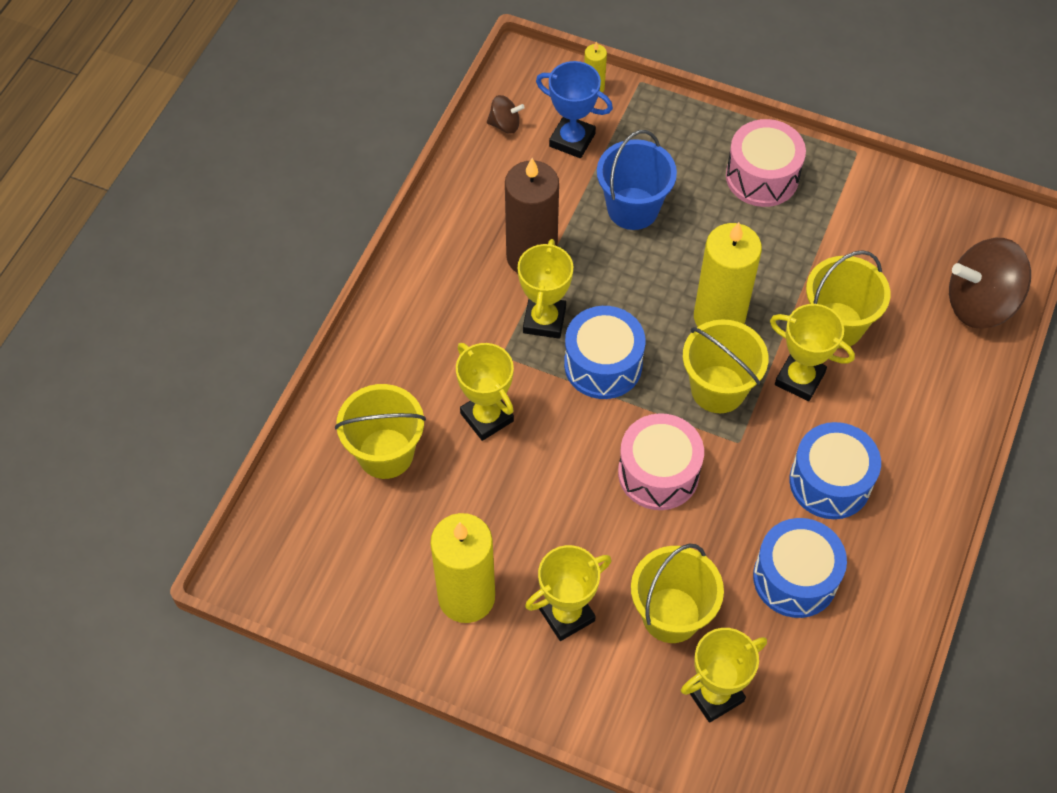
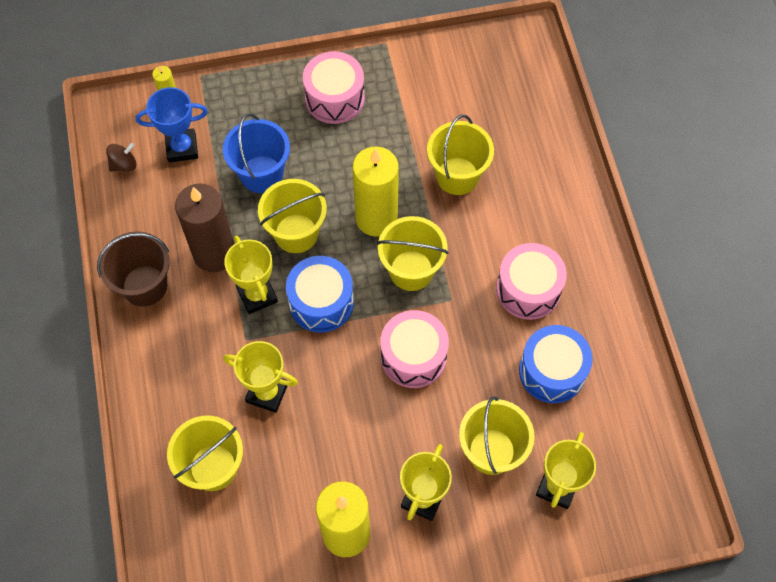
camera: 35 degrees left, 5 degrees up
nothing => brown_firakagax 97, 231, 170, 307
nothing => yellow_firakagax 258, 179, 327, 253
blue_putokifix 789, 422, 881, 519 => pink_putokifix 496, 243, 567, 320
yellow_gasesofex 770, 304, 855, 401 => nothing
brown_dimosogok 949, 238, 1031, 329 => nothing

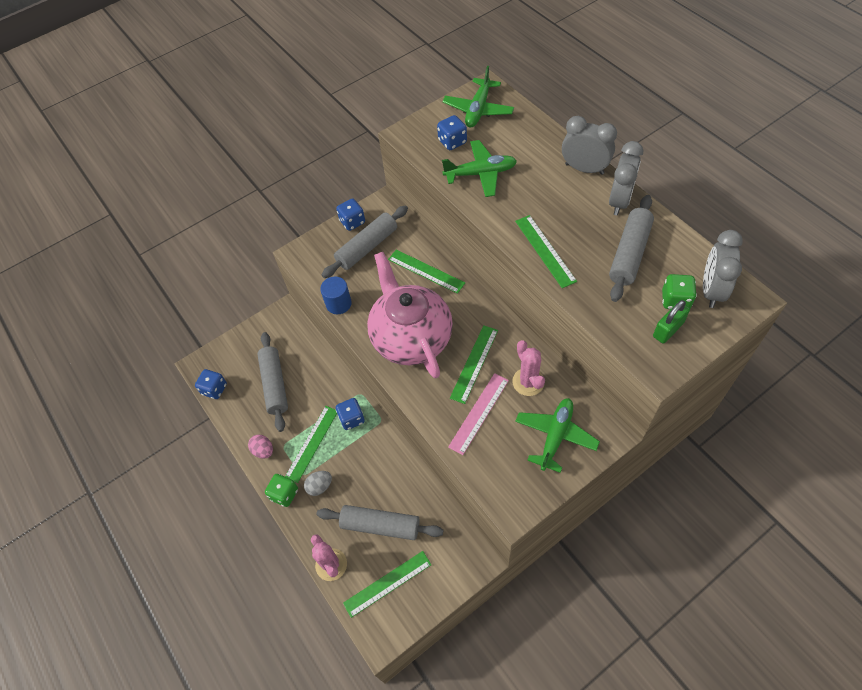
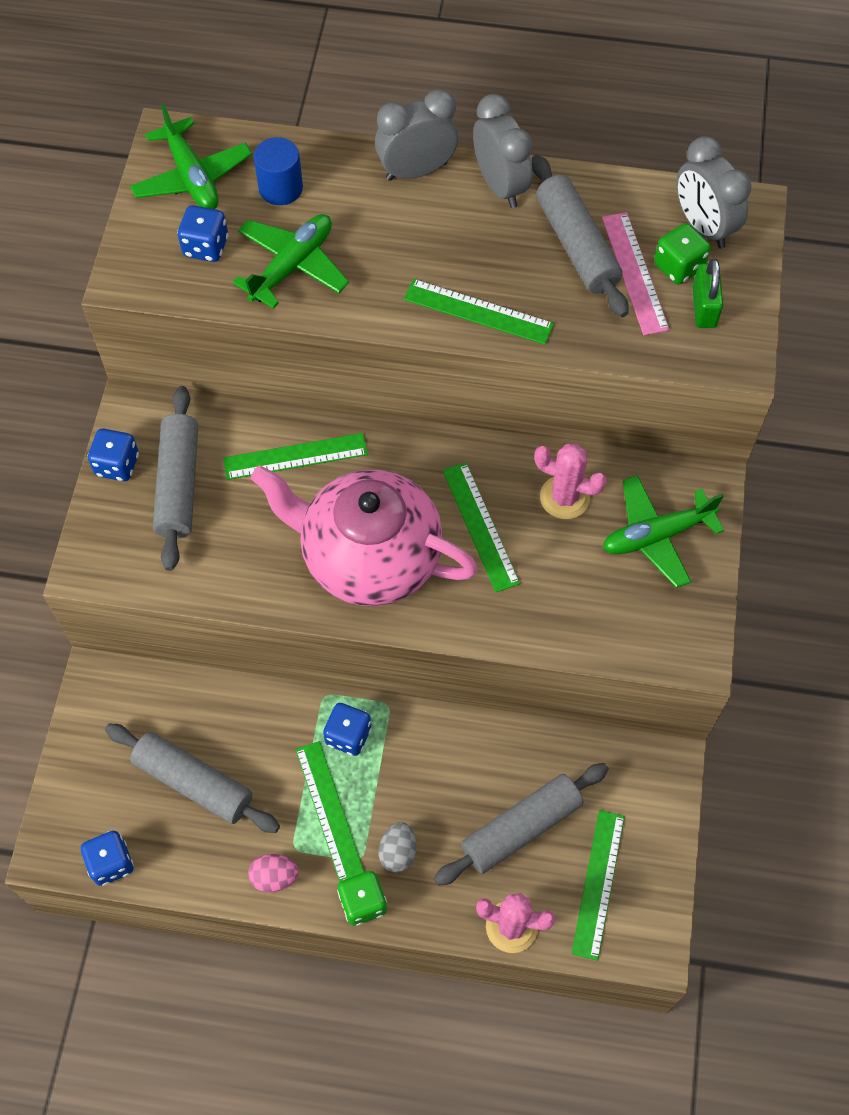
camera: 50 degrees left, 5 degrees up
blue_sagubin 320, 277, 352, 314 => blue_sagubin 254, 137, 303, 205, shifted
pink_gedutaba 448, 373, 509, 455 => pink_gedutaba 602, 212, 669, 335, shifted
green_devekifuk 515, 398, 600, 473 => green_devekifuk 603, 475, 724, 588, 90 degrees counterclockwise

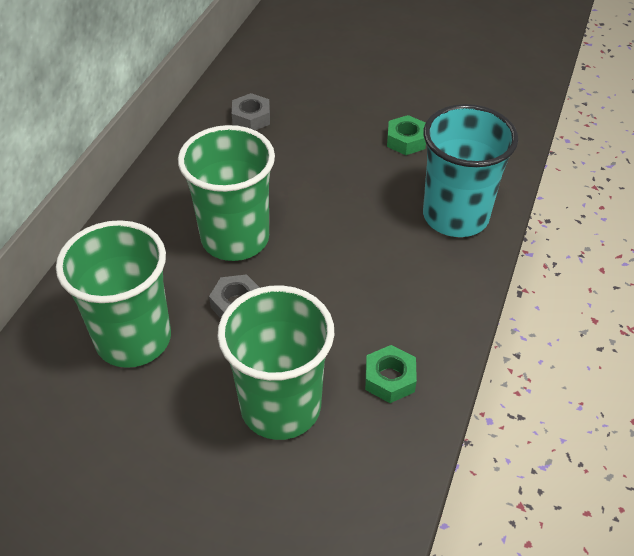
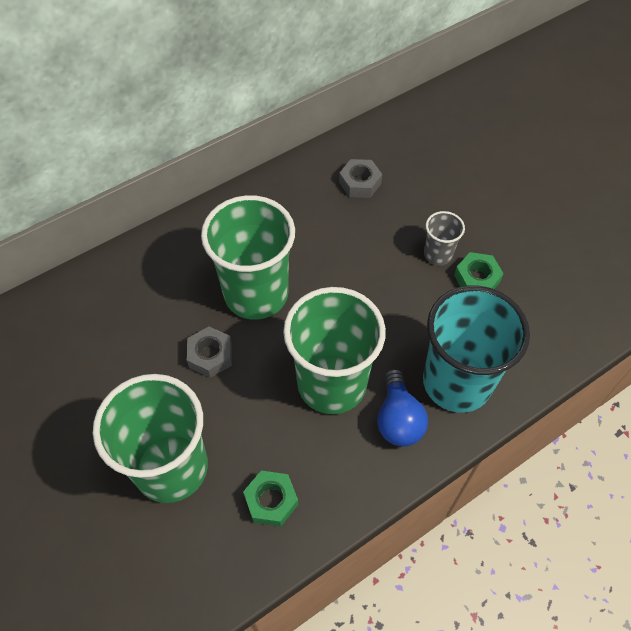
camera: 35 degrees right, 10 degrees up
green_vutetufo 56, 220, 171, 368 => green_vutetufo 283, 287, 386, 414, shifted
nothing => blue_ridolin 377, 369, 428, 446
nothing => grey_vutetufo 424, 211, 465, 266

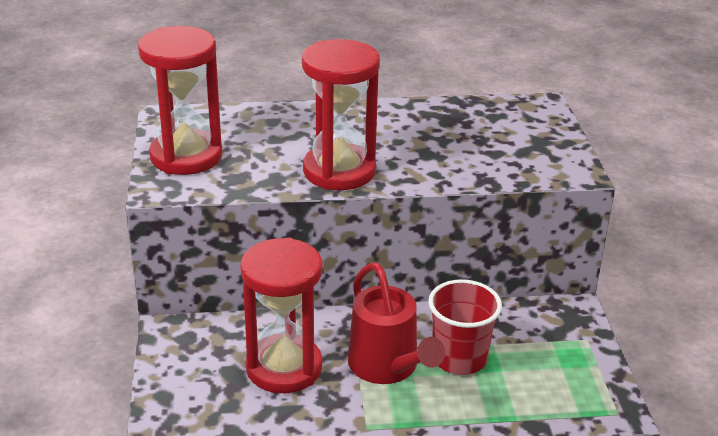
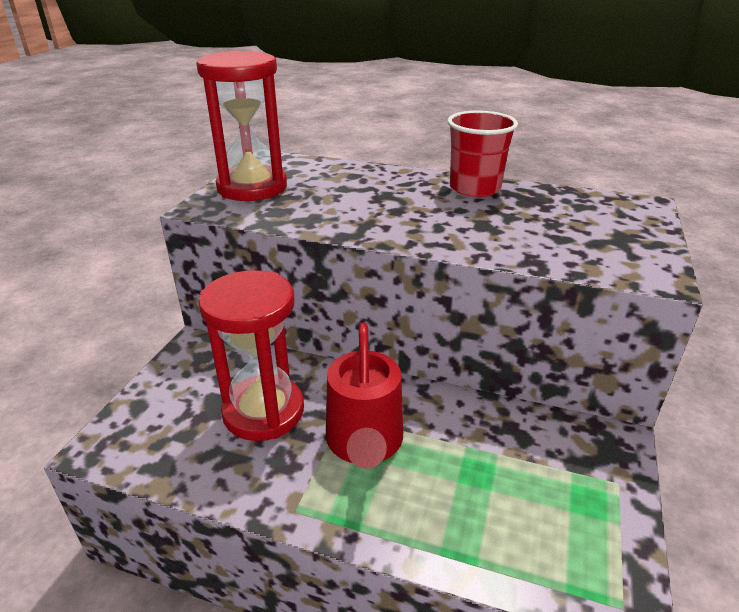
camera: 25 degrees right, 0 degrees up
red_vutetufo 428, 279, 502, 375 => red_vutetufo 448, 110, 518, 197, shifted
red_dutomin 302, 39, 380, 190 => nothing

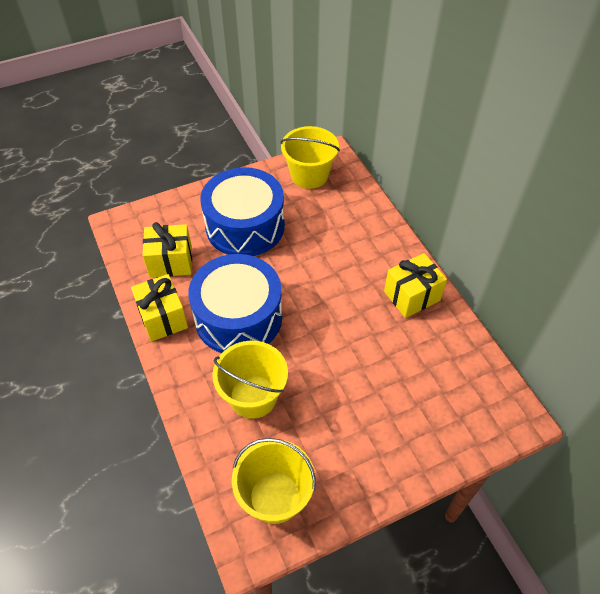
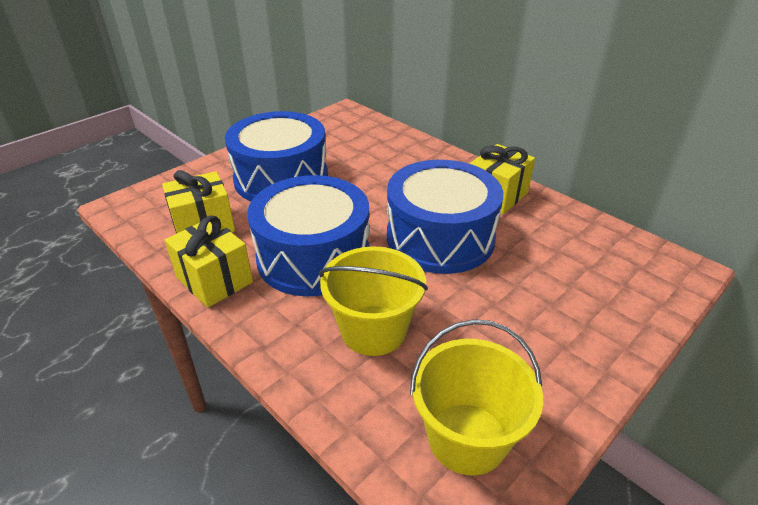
camera: 20 degrees left, 15 degrees down
nothing => blue_putokifix 387, 160, 504, 274
yellow_firakagax 280, 126, 340, 189 => nothing

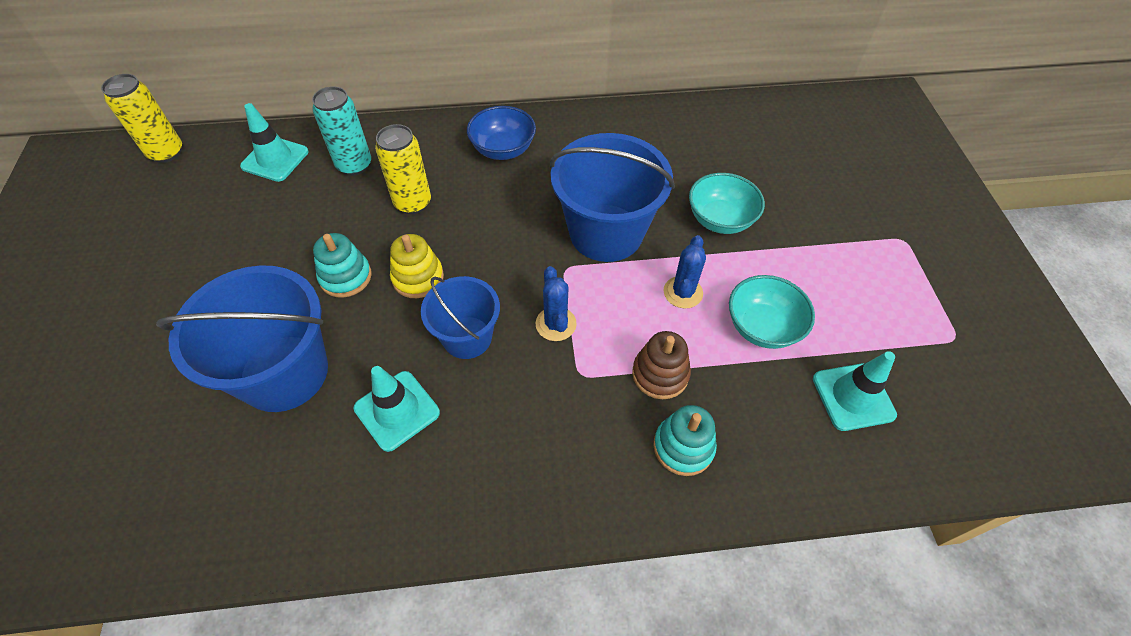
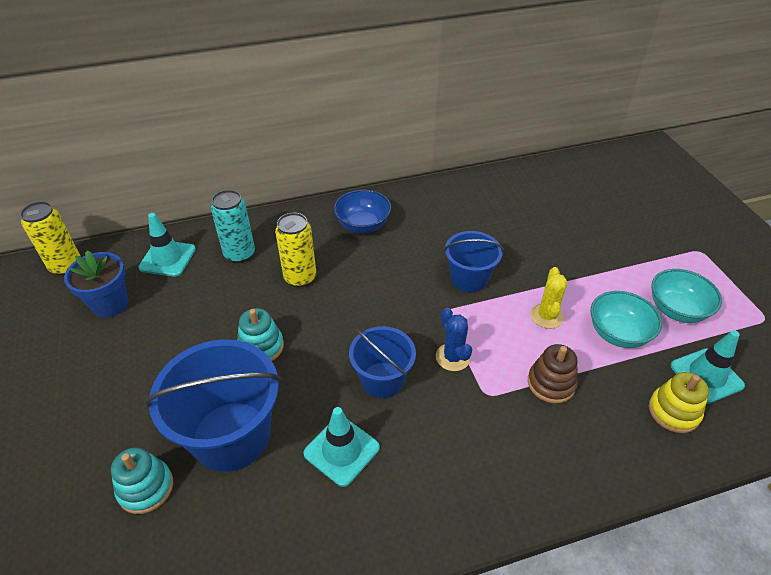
camera: 10 degrees left, 10 degrees down
nothing => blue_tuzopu 64, 250, 129, 318
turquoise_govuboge 653, 405, 717, 476 => turquoise_govuboge 111, 447, 173, 514, shifted
blue_firakagax 550, 133, 675, 262 => blue_firakagax 444, 231, 504, 292, x0.60
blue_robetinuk 664, 235, 706, 309 => yellow_robetinuk 531, 267, 567, 329
yellow_govuboge 390, 234, 444, 298 => yellow_govuboge 649, 372, 709, 433, shifted
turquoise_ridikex 689, 173, 765, 234 => turquoise_ridikex 651, 269, 722, 323, shifted

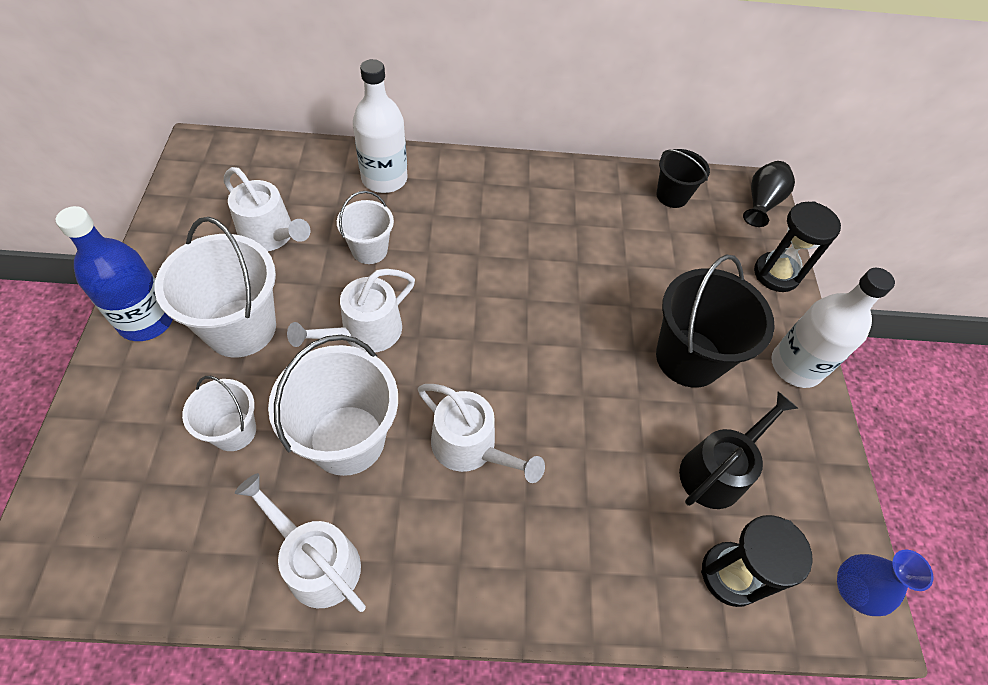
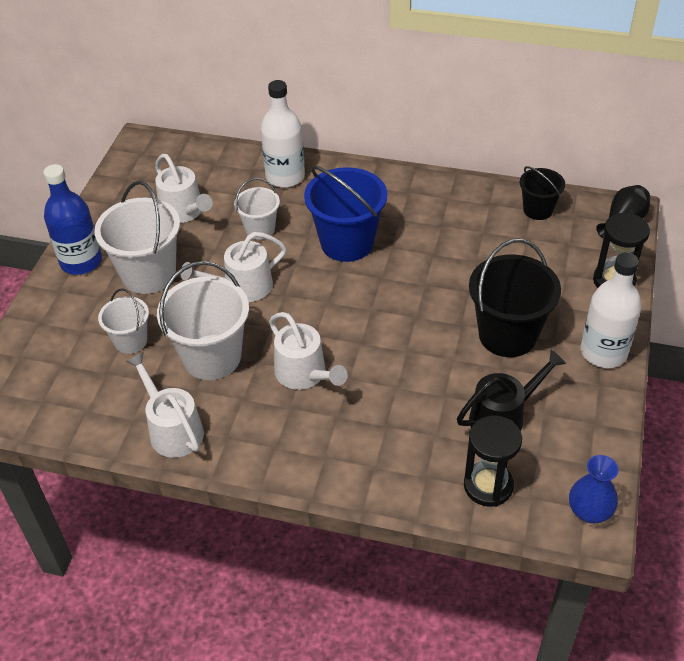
camera: 20 degrees right, 10 degrees down
nothing => blue_firakagax 304, 166, 387, 262

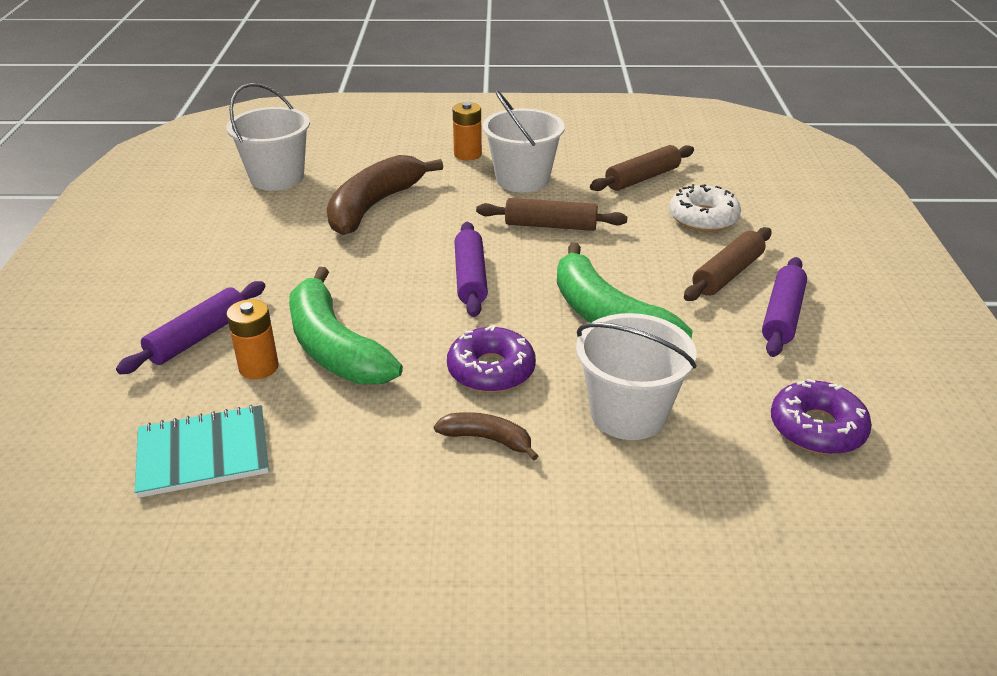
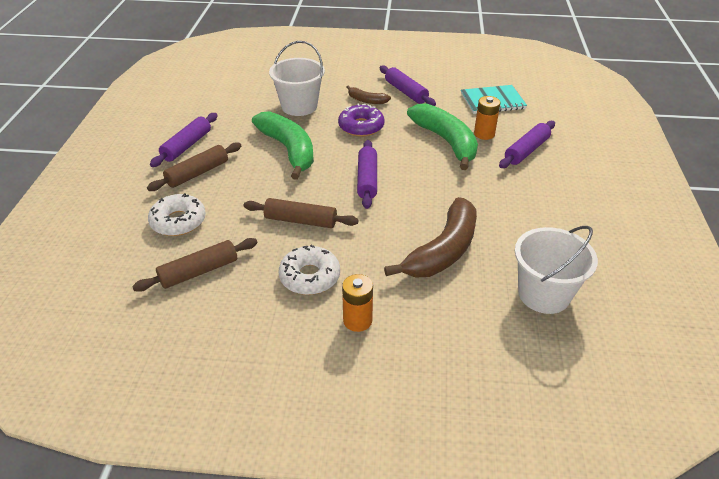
camera: 175 degrees left, 5 degrees up
white_firakagax 483, 91, 565, 193 => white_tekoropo 279, 245, 340, 295
nothing => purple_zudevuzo 379, 65, 436, 106
purple_tekoropo 771, 378, 872, 455 => nothing

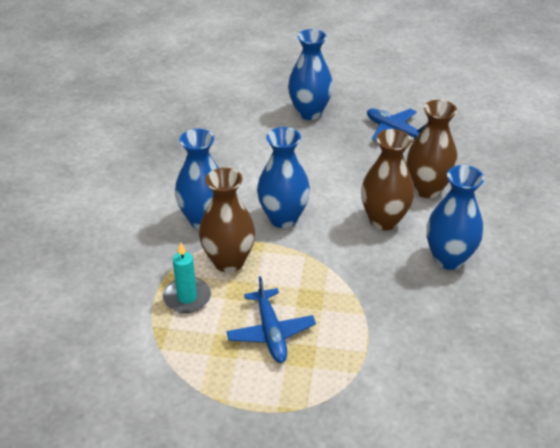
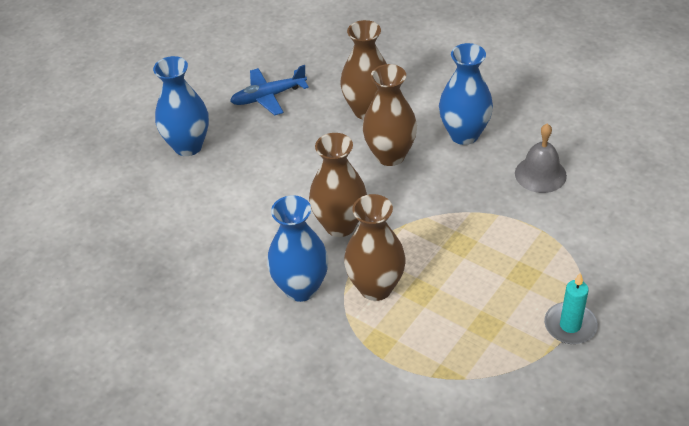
camera: 60 degrees left, 5 degrees up
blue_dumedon 257, 127, 310, 228 => brown_dumedon 309, 133, 367, 237
nothing => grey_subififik 515, 123, 567, 193
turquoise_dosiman 163, 243, 211, 313 => turquoise_dosiman 544, 272, 598, 344, shifted
blue_devekifuk 226, 276, 316, 363 => nothing

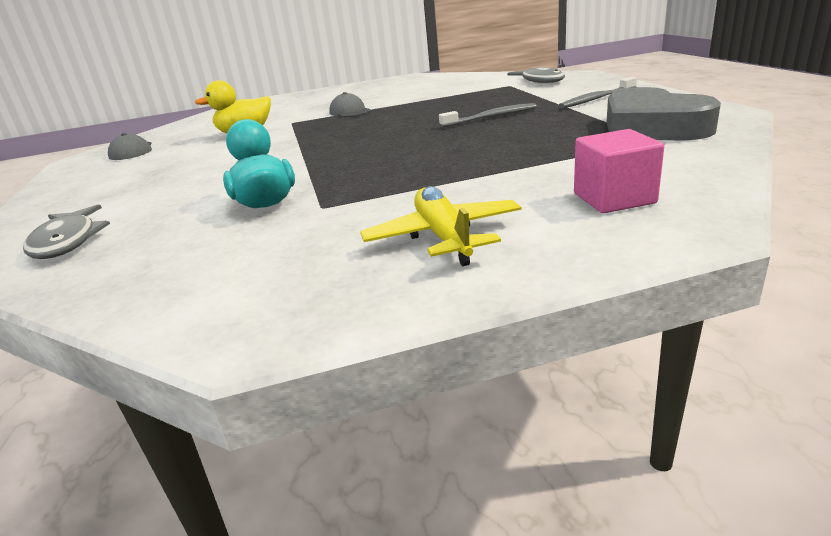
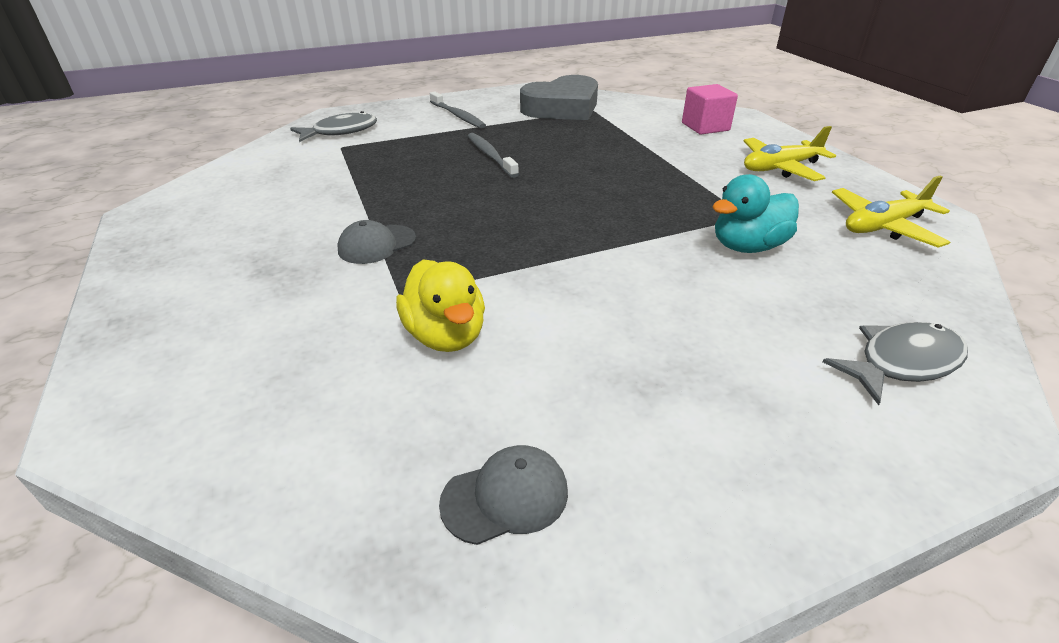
camera: 100 degrees left, 10 degrees up
nothing => yellow_devekifuk 832, 176, 950, 248

